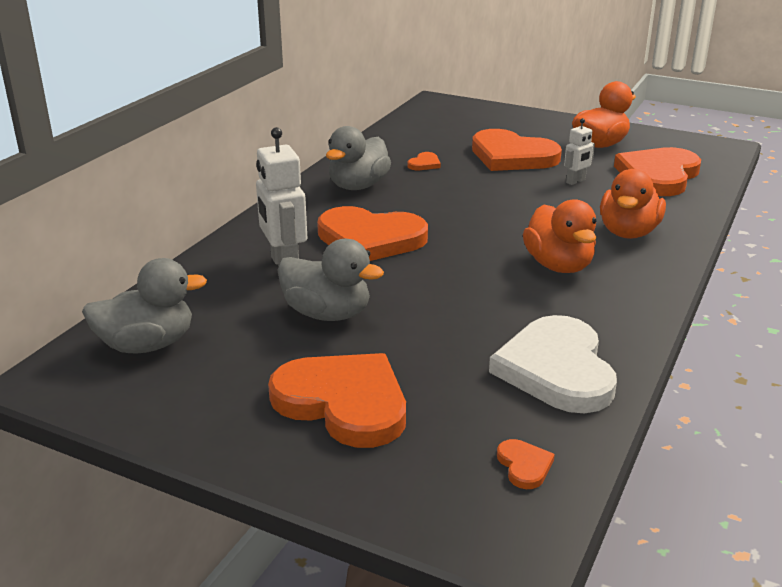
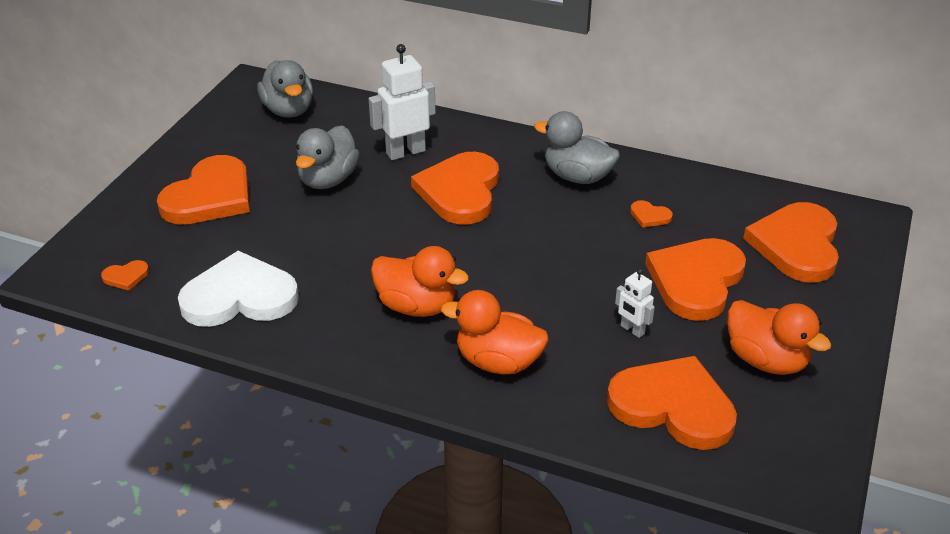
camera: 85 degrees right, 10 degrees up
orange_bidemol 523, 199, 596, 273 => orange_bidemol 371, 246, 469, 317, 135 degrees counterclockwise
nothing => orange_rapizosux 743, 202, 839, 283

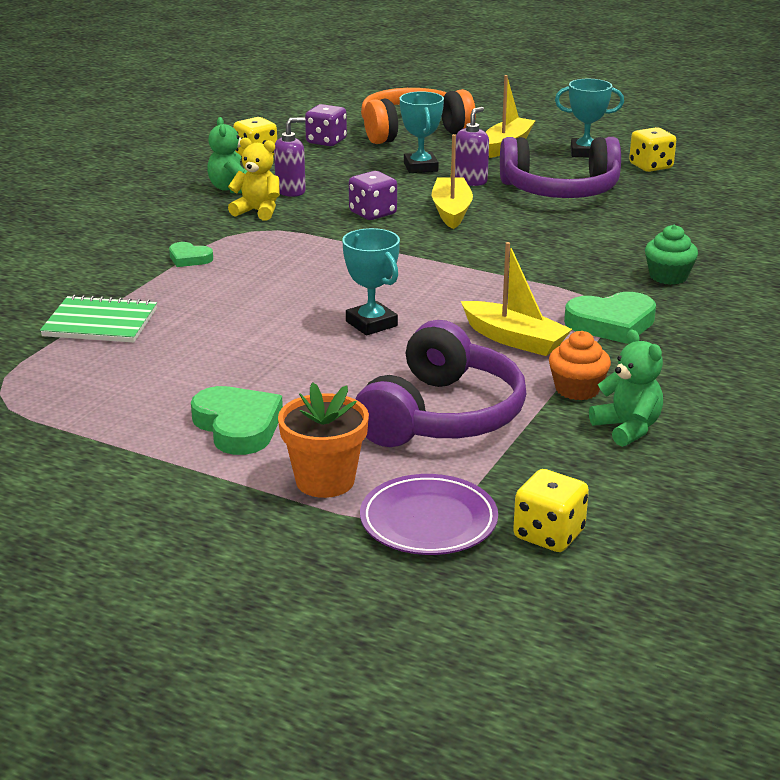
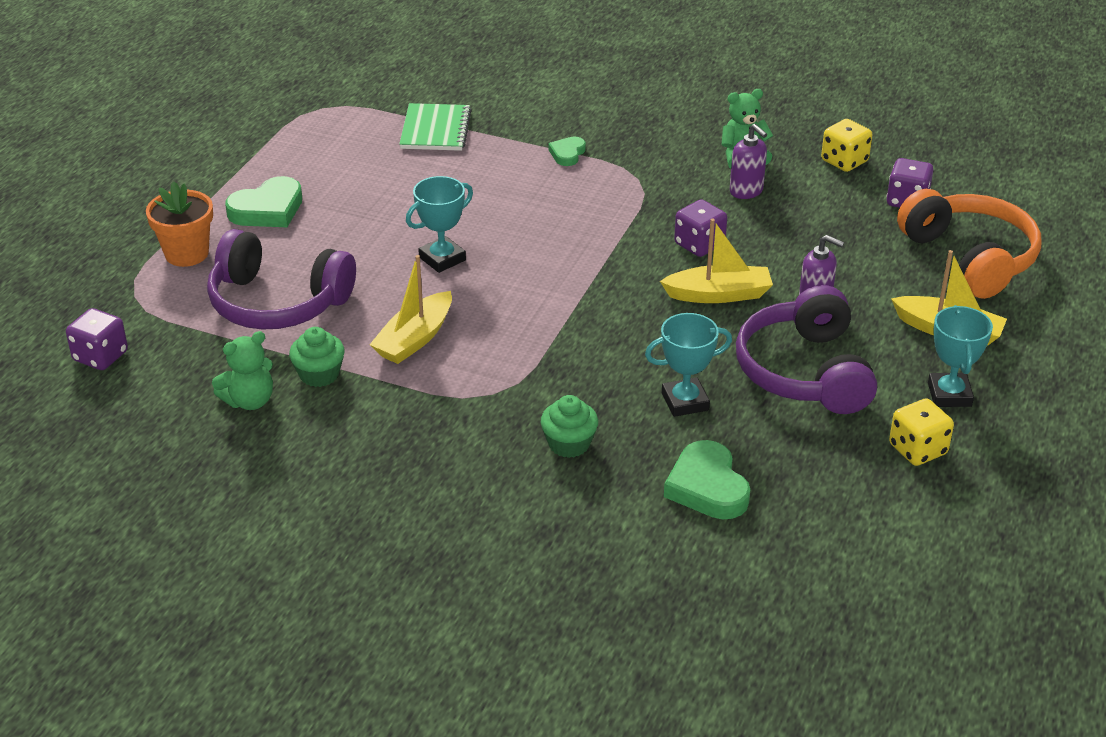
camera: 85 degrees right, 10 degrees up
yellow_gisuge 513, 469, 589, 552 => purple_gisuge 66, 308, 128, 370
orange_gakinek 549, 331, 611, 400 => green_gakinek 289, 327, 345, 387
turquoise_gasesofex 400, 91, 444, 173 => turquoise_gasesofex 645, 313, 732, 417, shifted
green_rapizosux 564, 292, 656, 344 => green_rapizosux 664, 440, 750, 519, shifted
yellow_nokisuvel 228, 137, 280, 221 => nothing
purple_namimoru 360, 474, 498, 555 => nothing

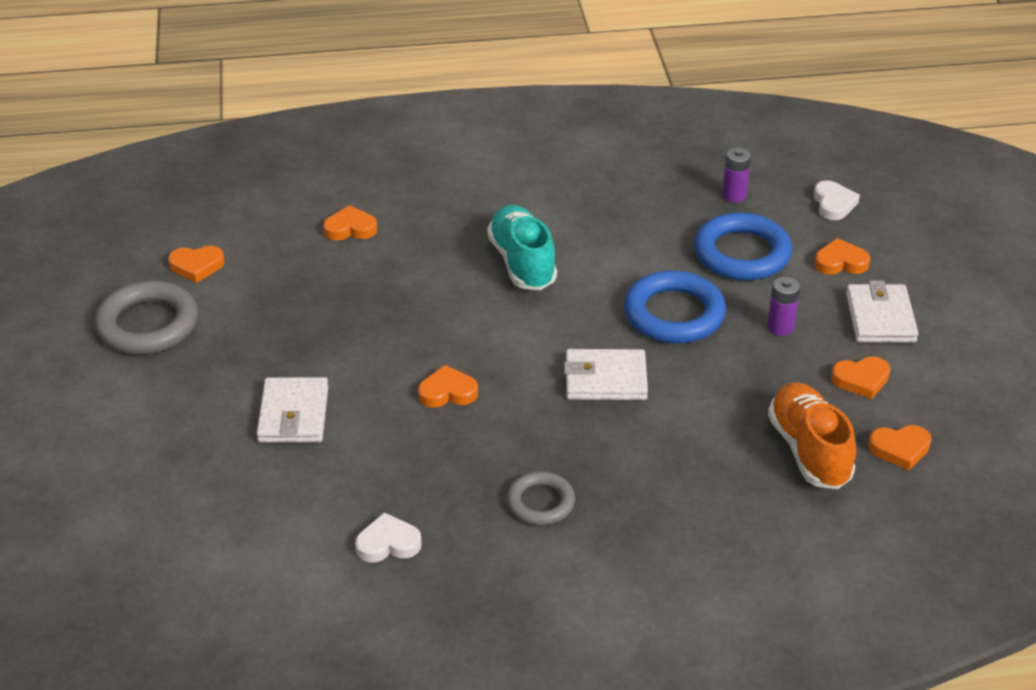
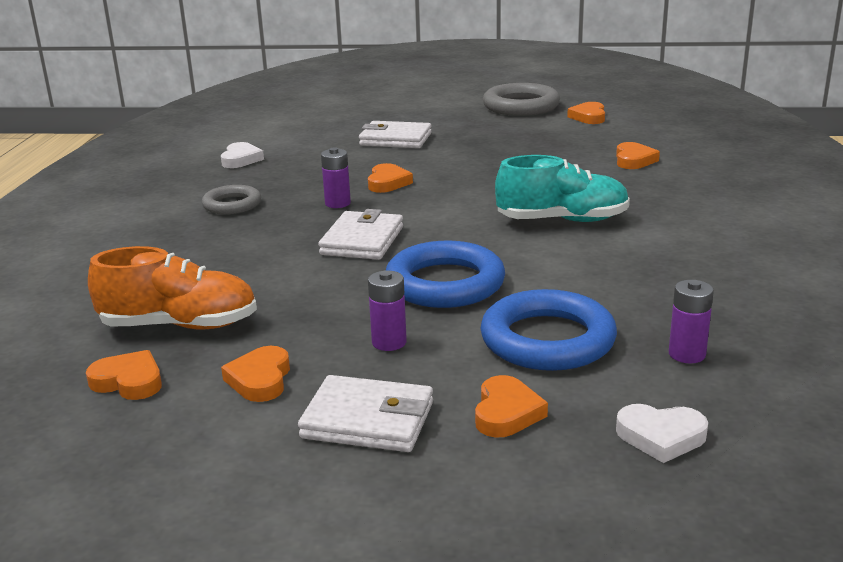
camera: 105 degrees right, 15 degrees down
orange_rapizosux 868, 425, 931, 471 => orange_rapizosux 86, 350, 162, 400, 105 degrees clockwise
nothing => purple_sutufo 321, 147, 351, 208

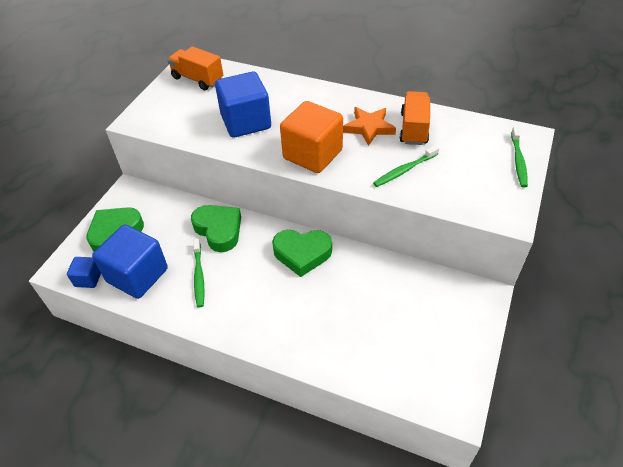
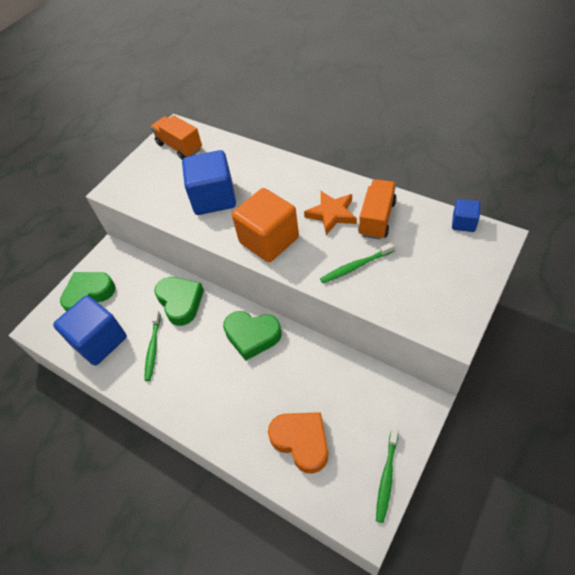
camera: 15 degrees right, 5 degrees up
nothing => orange_rapizosux 268, 412, 328, 474
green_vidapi 511, 127, 528, 188 => green_vidapi 376, 427, 399, 523, shifted
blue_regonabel 67, 257, 101, 288 => blue_regonabel 452, 199, 480, 232, shifted

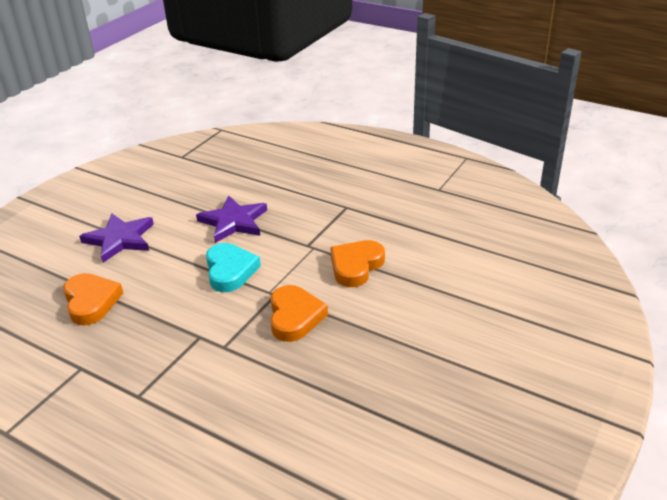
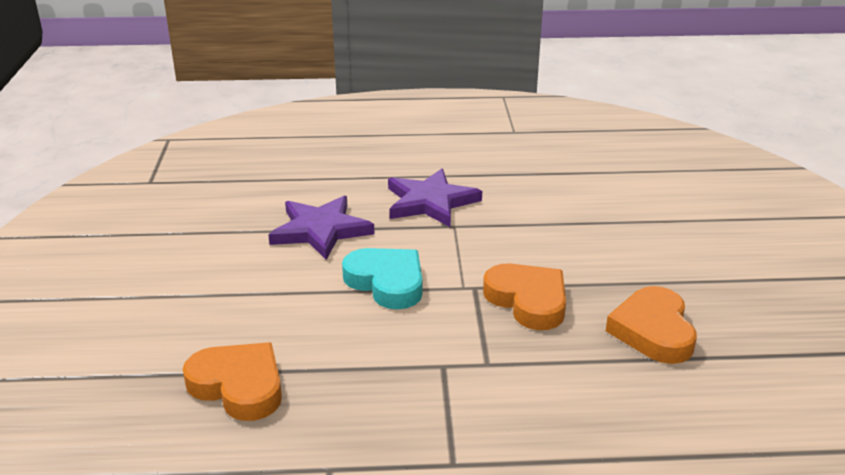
camera: 35 degrees left, 5 degrees down
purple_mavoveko 79, 213, 154, 263 => purple_mavoveko 388, 169, 482, 228, shifted
orange_rapizosux 330, 240, 385, 287 => orange_rapizosux 606, 286, 697, 364, shifted

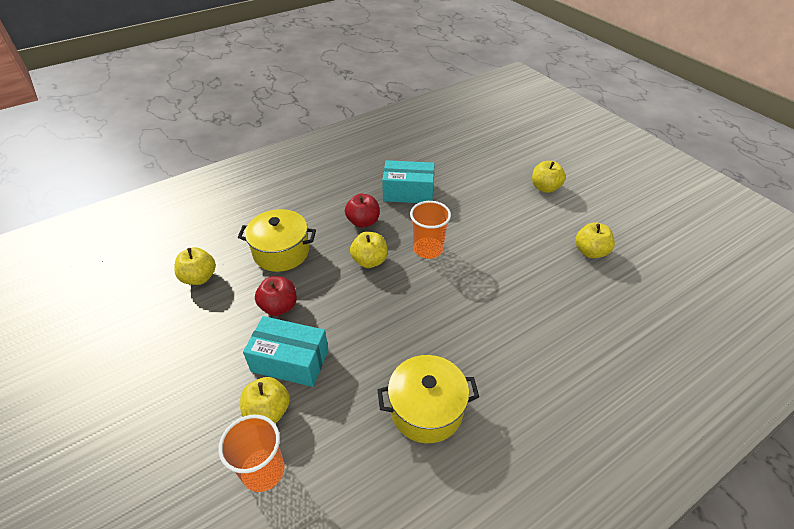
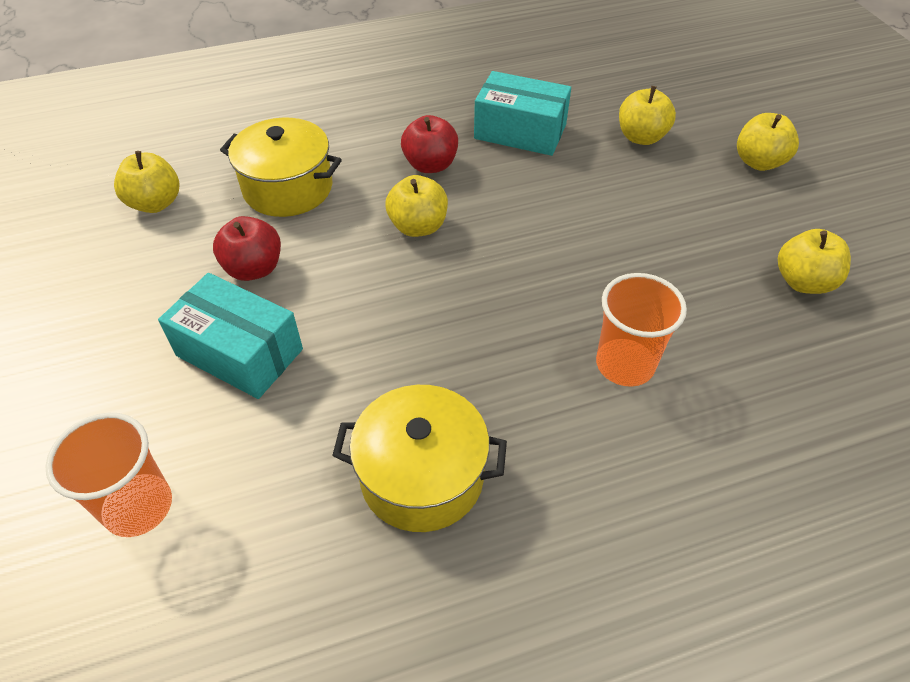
camera: 15 degrees right, 5 degrees up
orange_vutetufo 410, 201, 451, 259 => orange_vutetufo 596, 273, 687, 387, shifted
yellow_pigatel 240, 377, 290, 423 => yellow_pigatel 619, 86, 676, 145, shifted

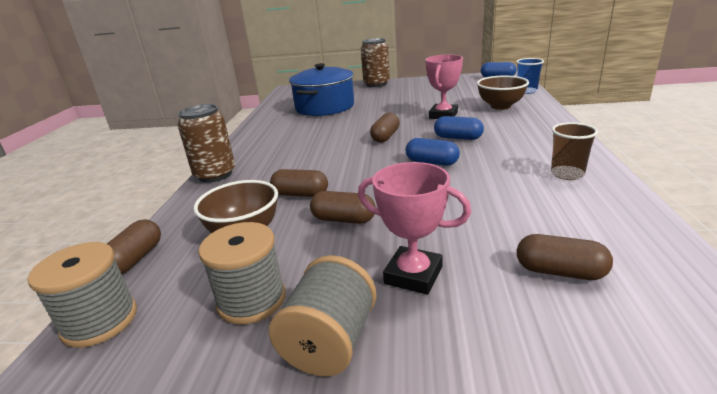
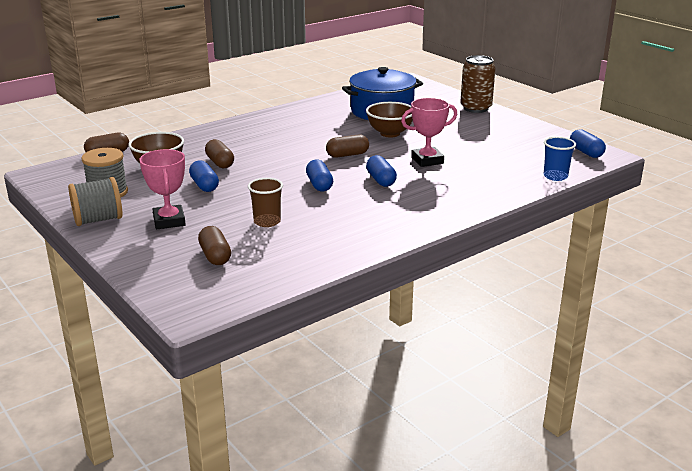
camera: 45 degrees right, 0 degrees up
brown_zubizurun 310, 191, 376, 224 => blue_zubizurun 189, 160, 219, 192
brown_vutetufo 551, 122, 598, 180 => brown_vutetufo 248, 178, 283, 227, shifted
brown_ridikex 477, 76, 529, 110 => brown_ridikex 366, 102, 413, 138, shifted
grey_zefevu 28, 242, 137, 348 => nothing
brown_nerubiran 178, 104, 235, 183 => nothing

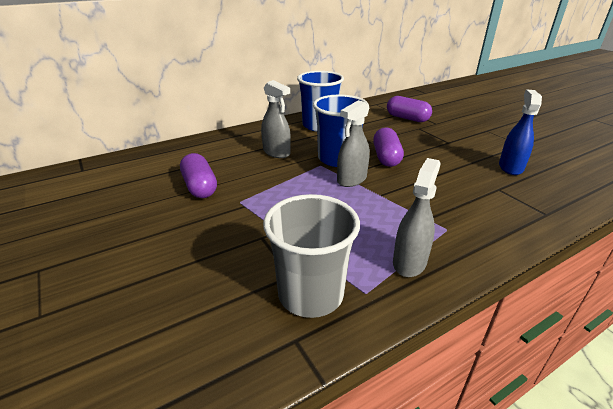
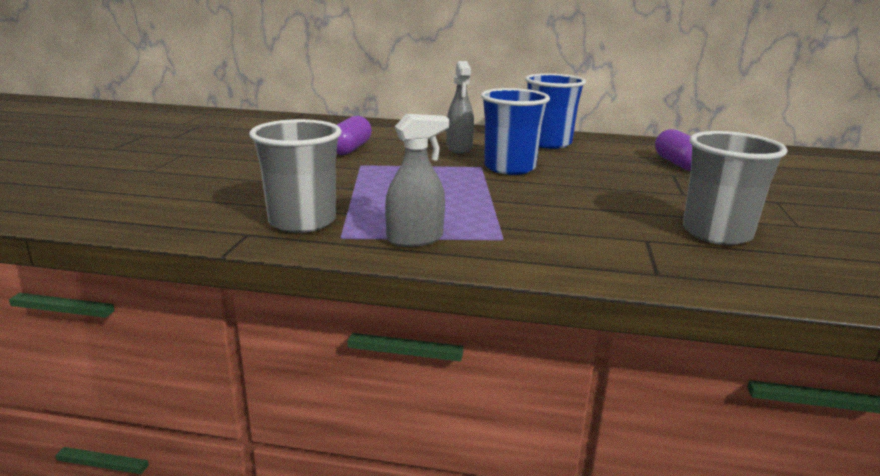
camera: 40 degrees right, 10 degrees down
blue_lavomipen 499, 89, 542, 175 => grey_vutetufo 683, 131, 788, 245
grey_lavomipen 337, 100, 370, 187 => nothing
purple_zubizurun 373, 127, 404, 167 => nothing

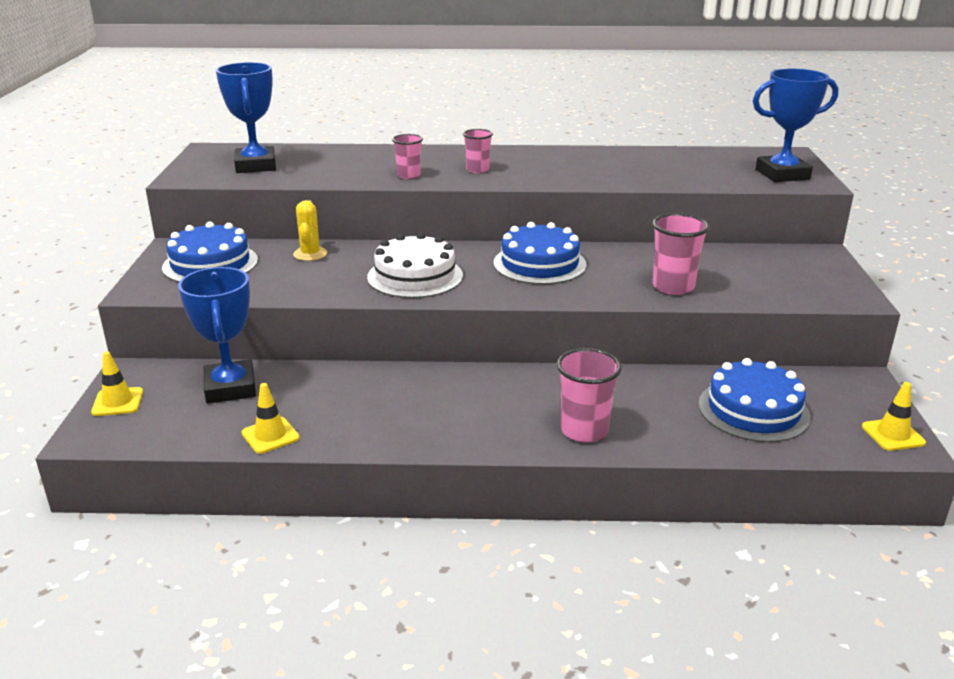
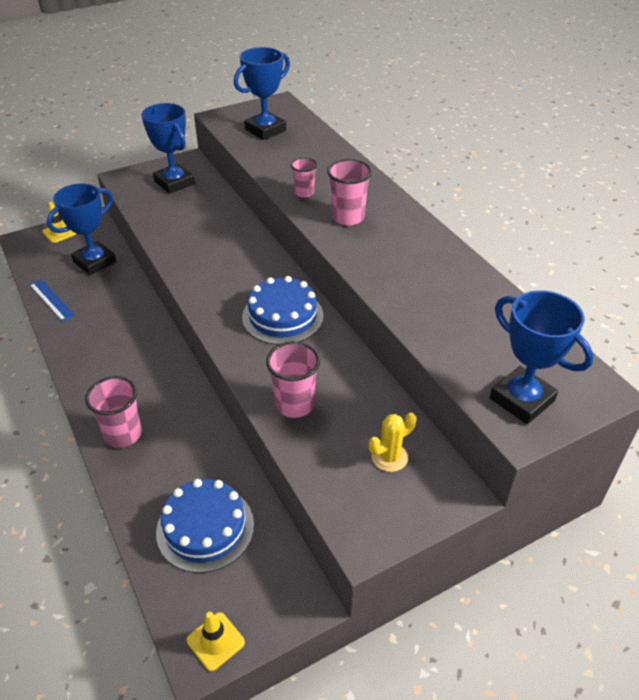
camera: 60 degrees right, 15 degrees up
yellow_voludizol 242, 383, 300, 454 => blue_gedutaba 29, 279, 75, 322
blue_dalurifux 162, 221, 258, 282 => blue_gasesofex 141, 103, 195, 194
pink_vutetufo 463, 129, 493, 173 => pink_vutetufo 327, 159, 372, 226, x1.58
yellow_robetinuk 293, 200, 327, 261 => yellow_robetinuk 369, 412, 417, 472, shifted
white_dalurifux 367, 233, 463, 298 => nothing

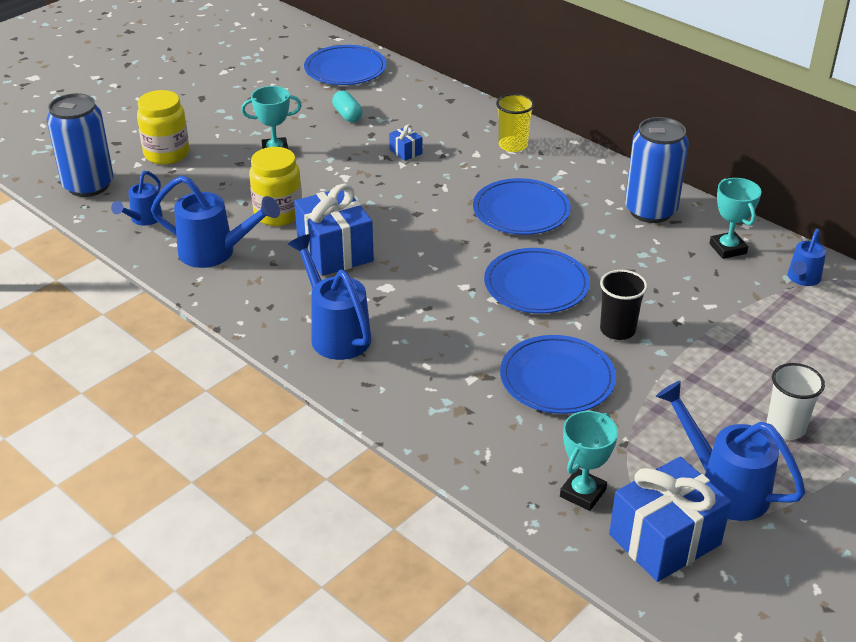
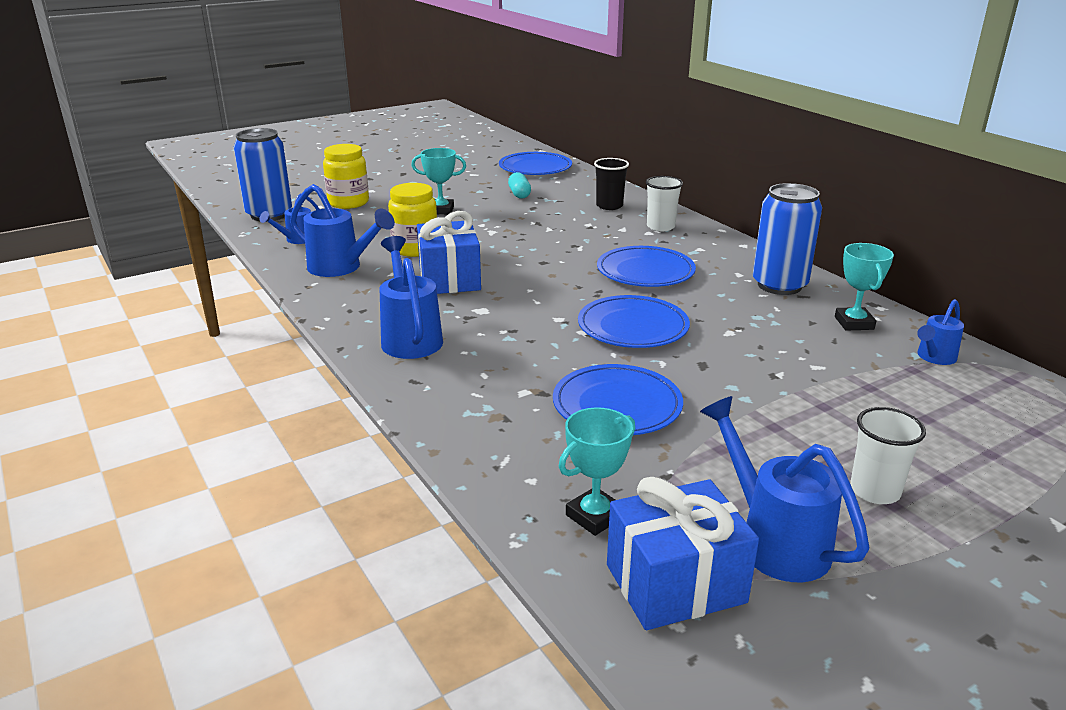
camera: 15 degrees right, 10 degrees down
black_vutetufo 600, 270, 647, 340 => black_vutetufo 594, 158, 629, 210, shifted
yellow_vutetufo 496, 93, 535, 152 => white_vutetufo 646, 176, 683, 231
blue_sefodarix 389, 124, 422, 161 => nothing

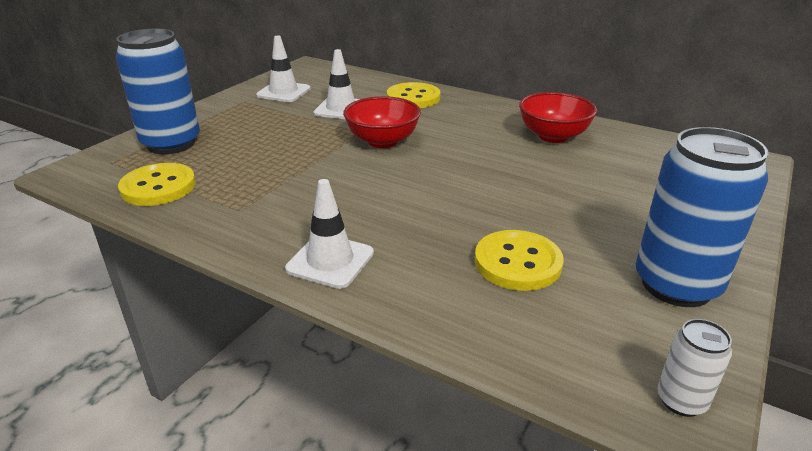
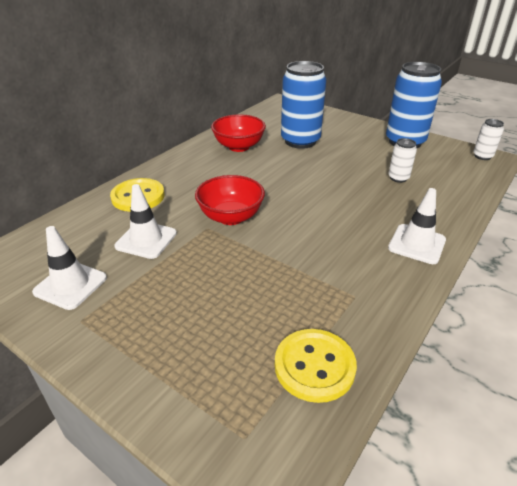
camera: 85 degrees left, 5 degrees up
blue_nerubiran 116, 29, 200, 154 => blue_nerubiran 281, 61, 326, 149, shifted
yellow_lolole 475, 230, 564, 291 => white_nerubiran 388, 138, 417, 183

